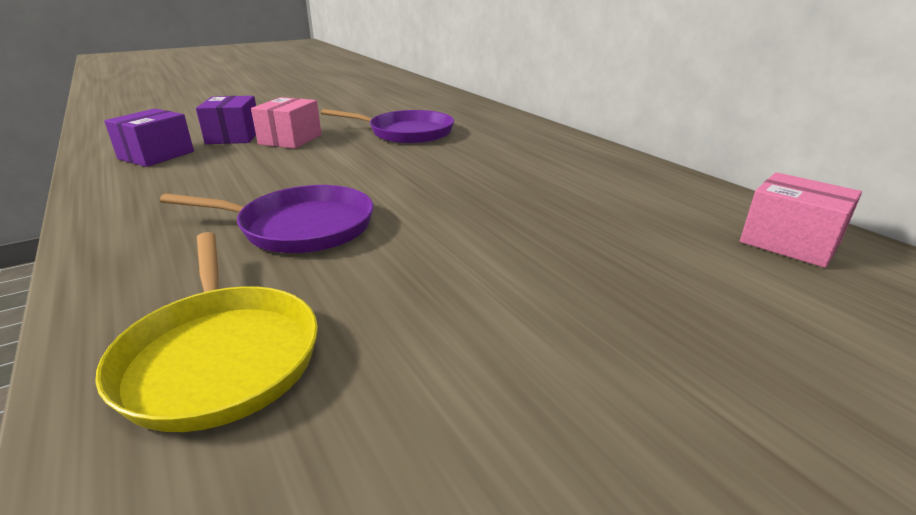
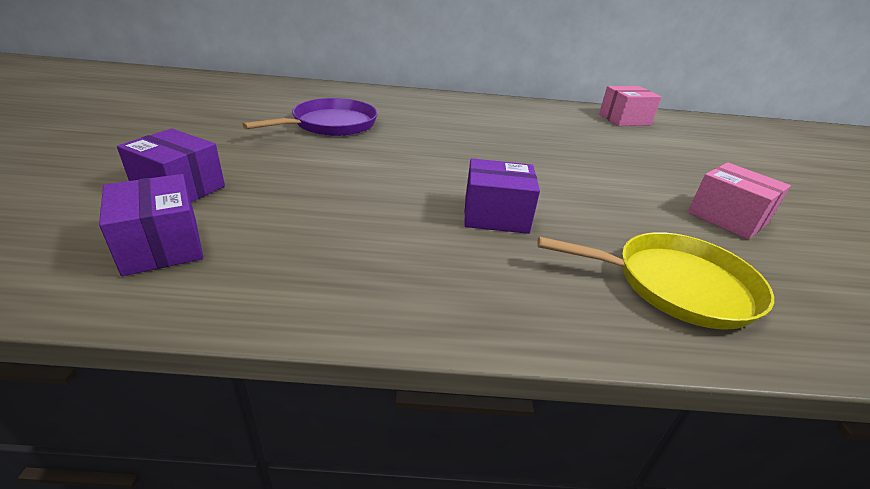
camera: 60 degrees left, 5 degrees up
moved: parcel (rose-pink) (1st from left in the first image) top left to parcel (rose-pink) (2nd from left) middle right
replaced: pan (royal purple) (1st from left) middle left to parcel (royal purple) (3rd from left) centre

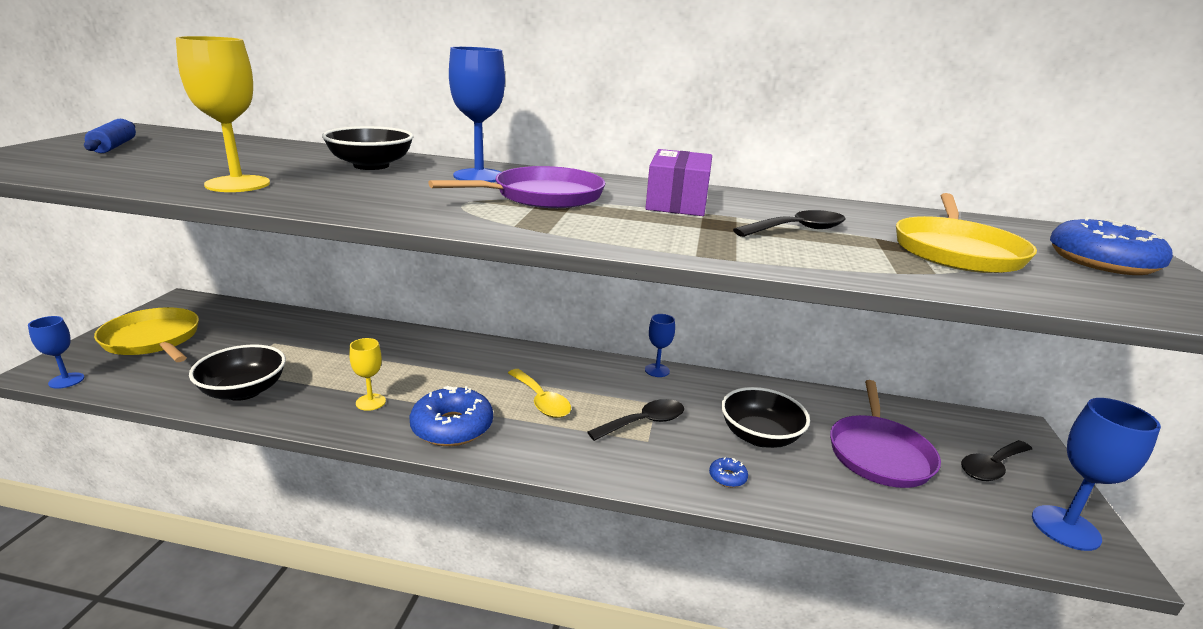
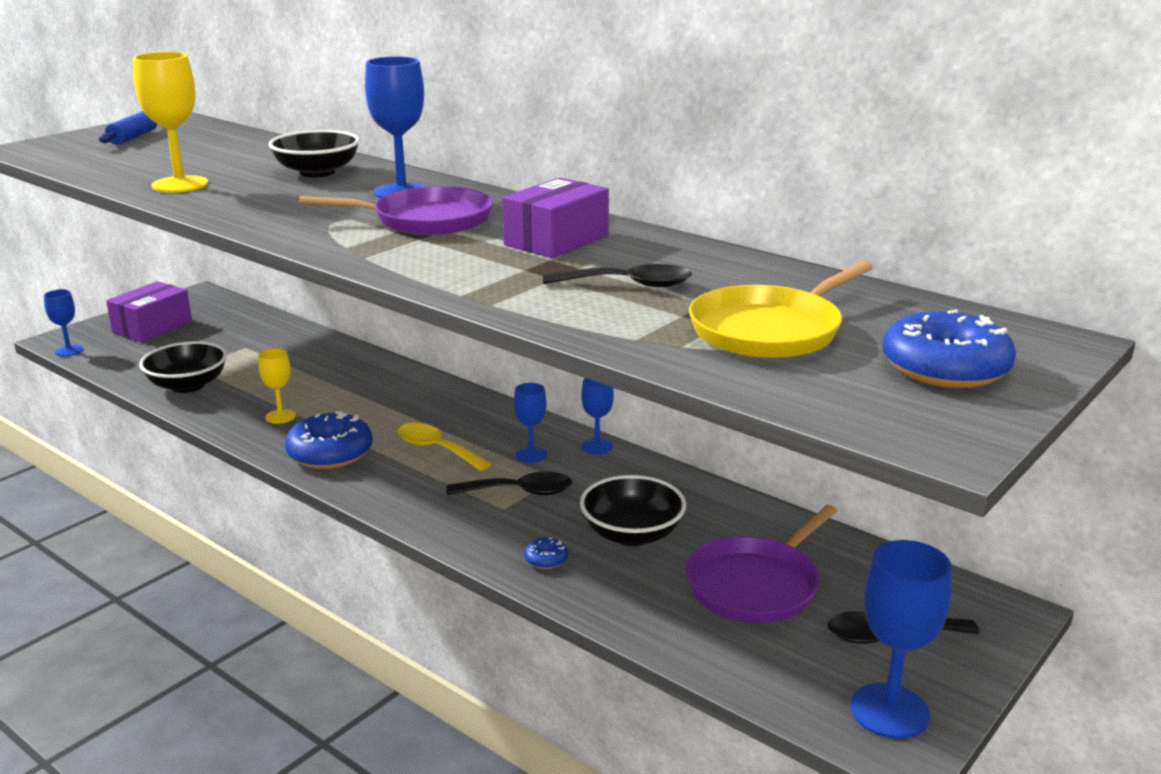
camera: 30 degrees right, 0 degrees up
added: goblet (cobalt) (3rd from left) centre
replaced: pan (yellow) (1st from left) middle left to parcel (royal purple) (1st from left) middle left
turned: teaspoon (yellow) centre = centre 135 degrees clockwise

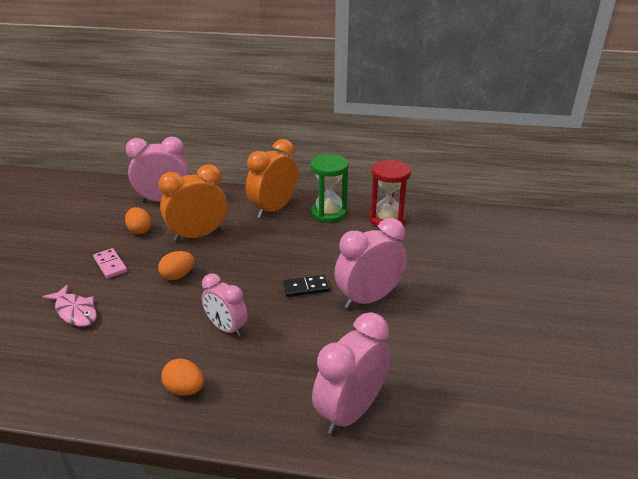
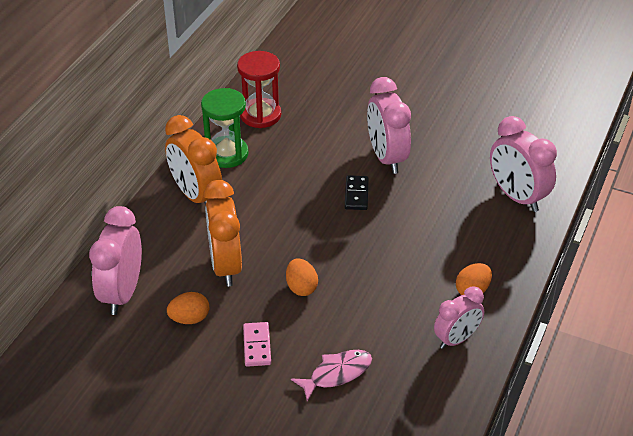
camera: 75 degrees left, 10 degrees up
moved: clock (rose-pink) (2nd from left in the first image) centre to clock (rose-pink) (3rd from left) bottom right
turned: domino piece (rose-pink) middle left = bottom centre 75 degrees counterclockwise

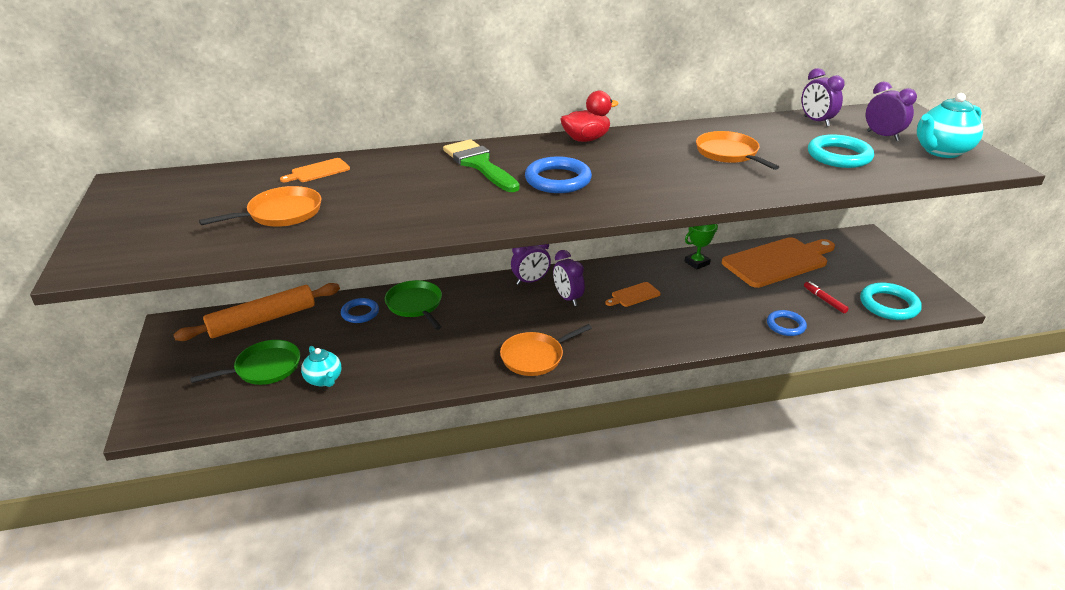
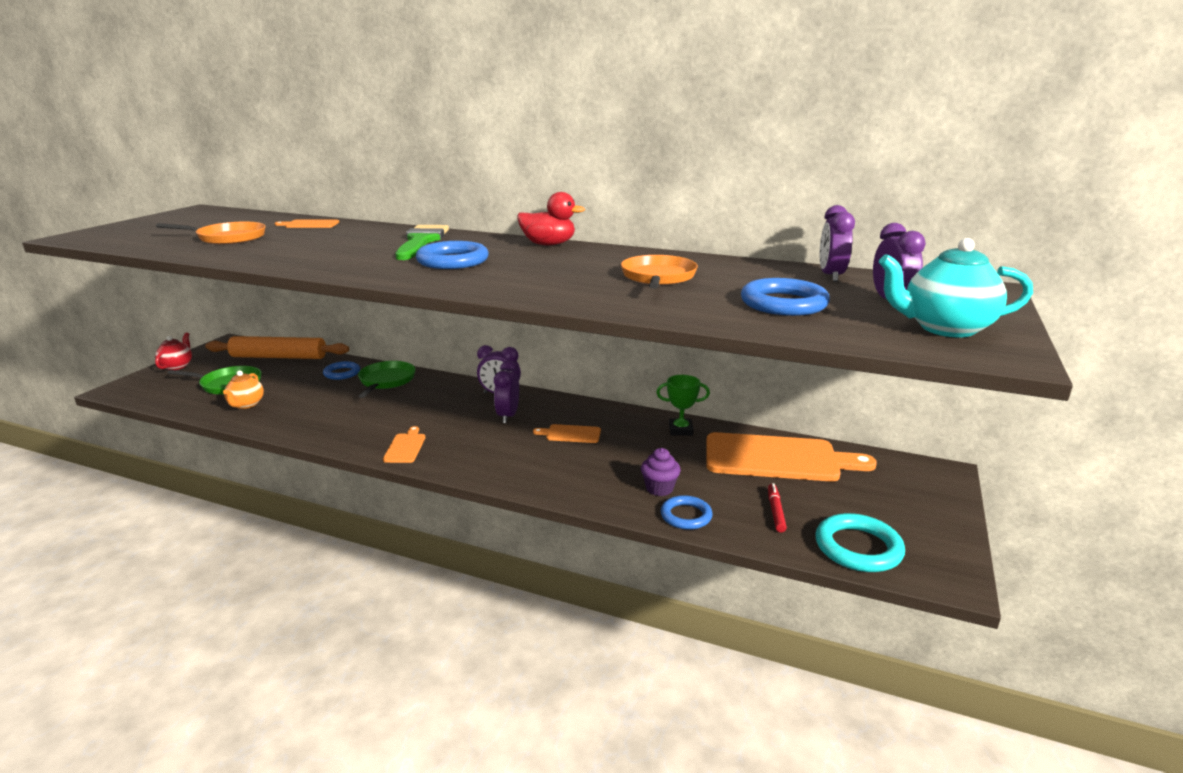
camera: 35 degrees right, 10 degrees down
added: tea pot (scarlet) middle left; fairy cake (royal purple) centre
replaced: pan (orange-coloured) (2nd from left) centre to chopping board (orange-coloured) (2nd from left) centre
recoloured: hoop (aqua) (1st from left) top right to hoop (cobalt) (4th from left) centre; tea pot (aqua) (1st from left) middle left to tea pot (orange-coloured) middle left

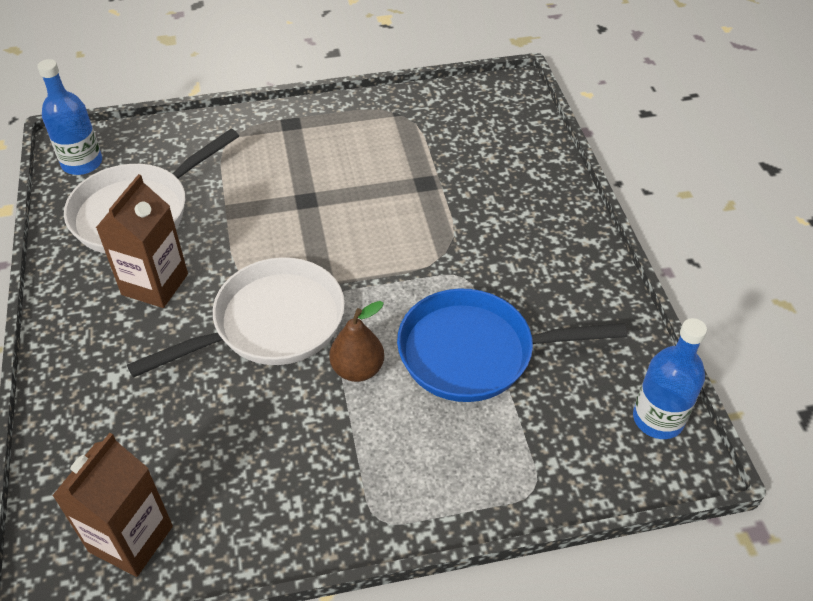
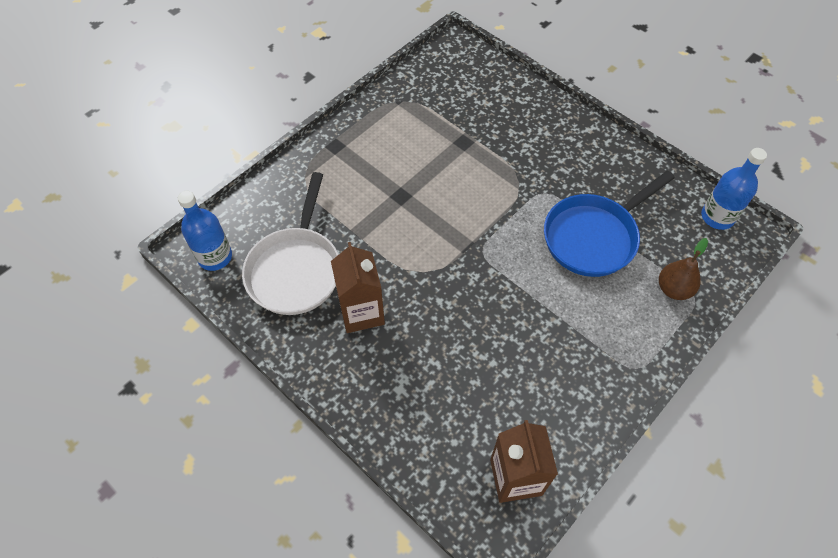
camera: 35 degrees left, 10 degrees up
removed: pan (pure white) (2nd from left) middle left
moved: toy pear (brown) centre to middle right

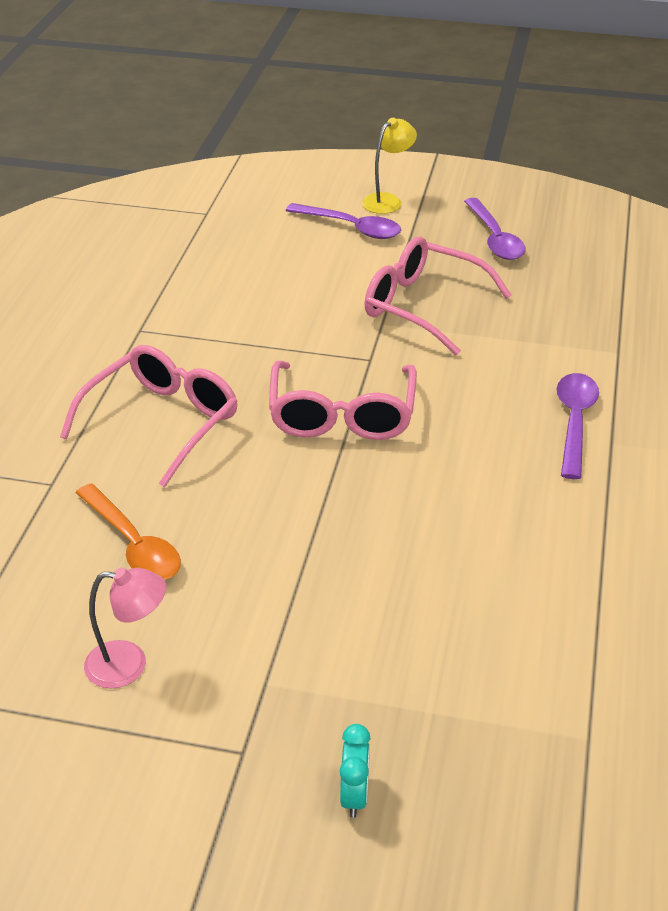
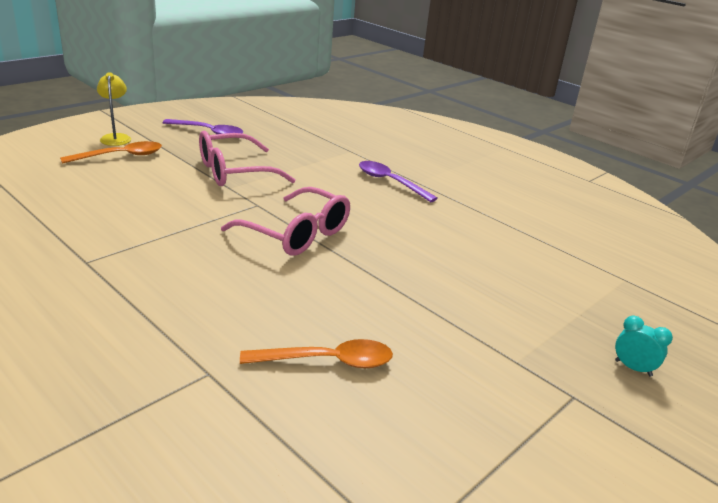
camera: 60 degrees left, 10 degrees down
removed: glasses (rose-pink) (1st from left) middle left; desk lamp (rose-pink) bottom left
recoloured: teaspoon (royal purple) (1st from left) top centre to teaspoon (orange-coloured) (1st from left) top left

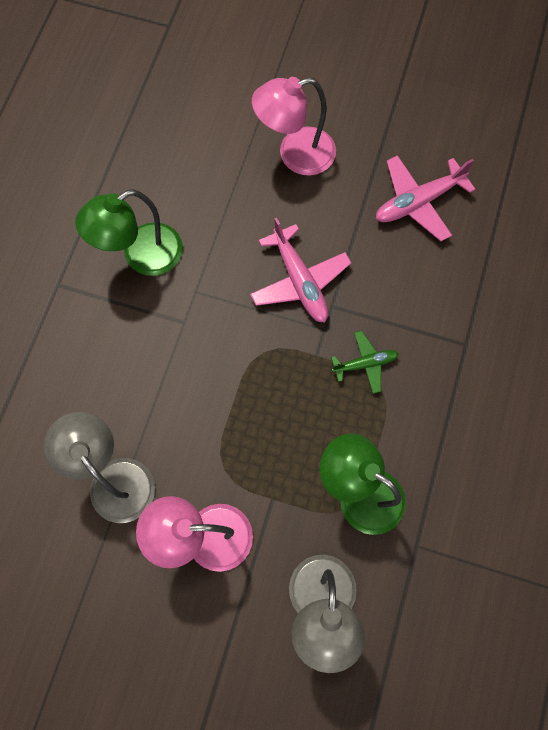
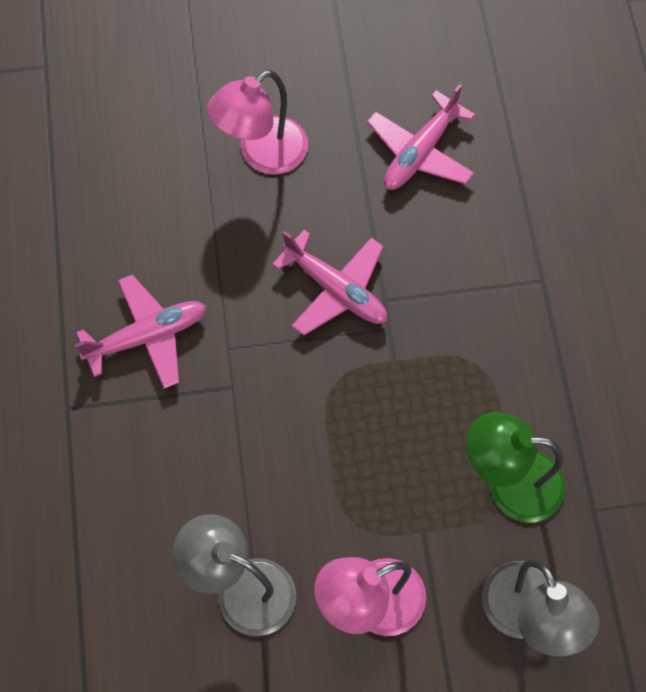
camera: 25 degrees left, 5 degrees down
removed: aeroplane (leaf-green) centre
replaced: desk lamp (leaf-green) (1st from left) top left to aeroplane (rose-pink) (1st from left) middle left

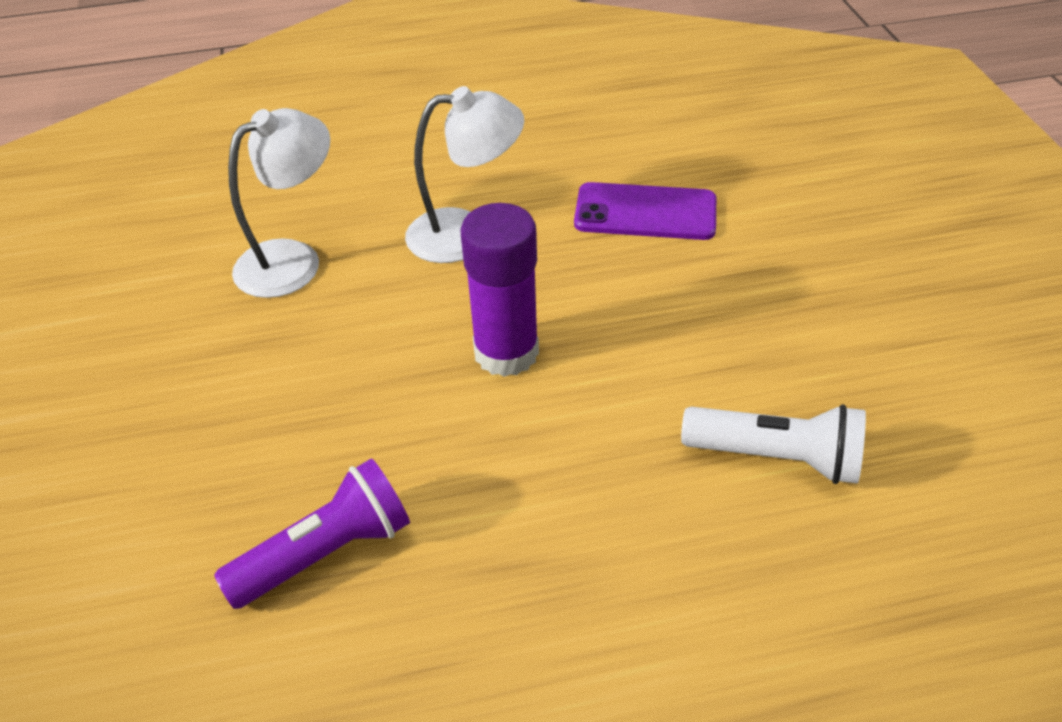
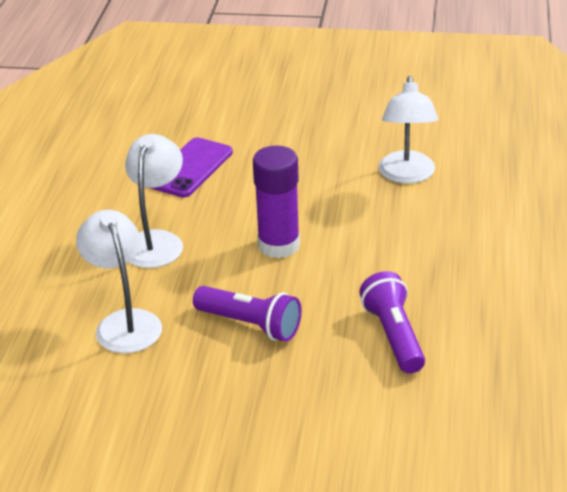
camera: 70 degrees left, 10 degrees down
added: torch (royal purple) (1st from left) centre
replaced: torch (pure white) middle right to desk lamp (pure white) (3rd from left) top right

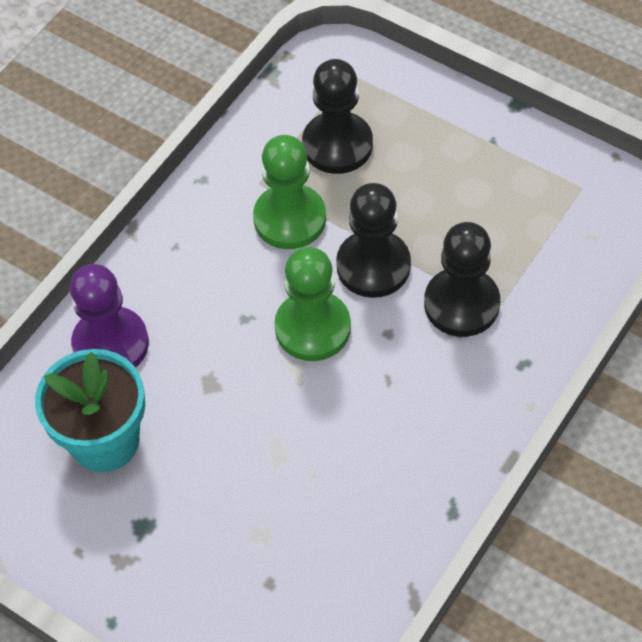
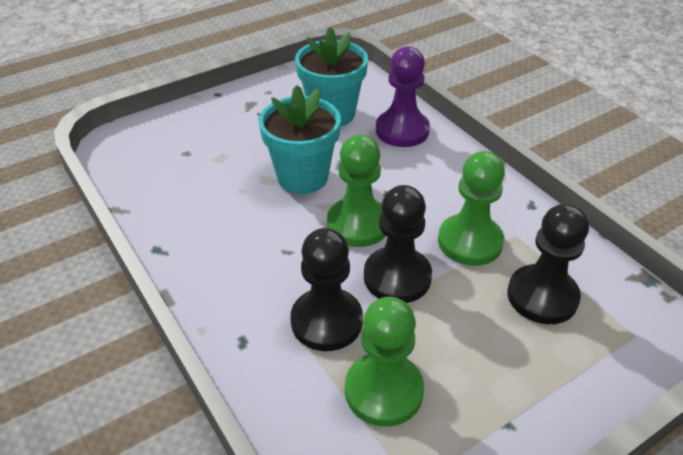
camera: 110 degrees right, 15 degrees down
added: flower pot (aqua) (1st from left) top centre; pawn (leaf-green) (2nd from left) bottom centre

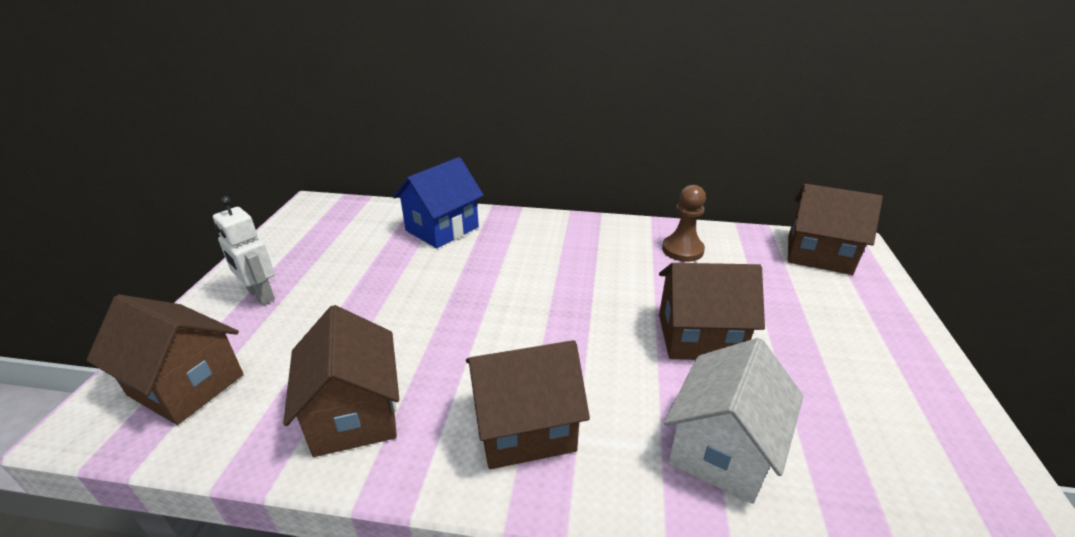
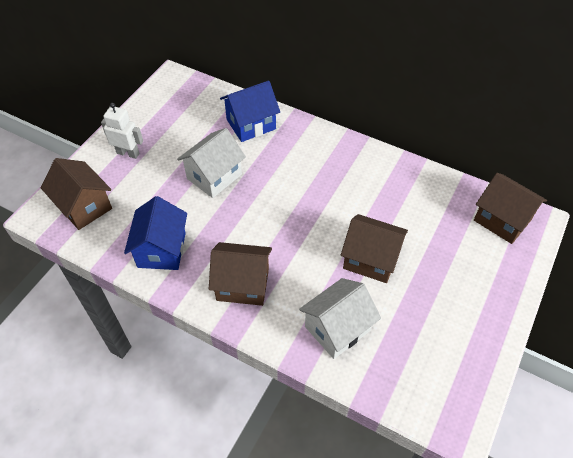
camera: 20 degrees right, 20 degrees up
removed: pawn (brown) centre
added: toy house (pure white) (1st from left) centre
recoloured: toy house (brown) (2nd from left) bottom left to toy house (cobalt) (1st from left) middle left
turned: robot figure (pure white) middle left = top left 135 degrees clockwise

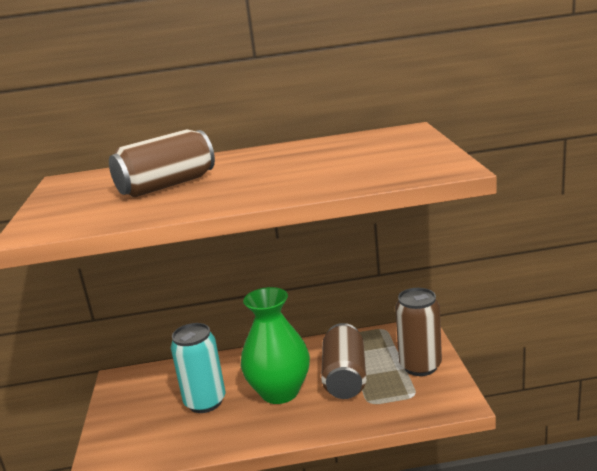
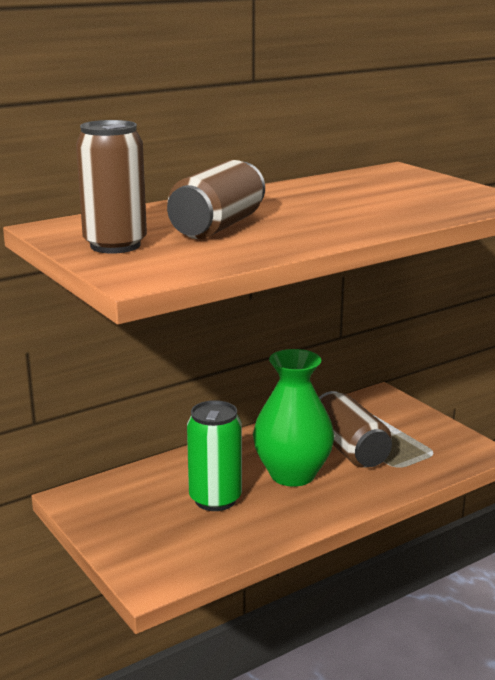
camera: 30 degrees left, 0 degrees up
moved: can (brown) (3rd from left in the first image) bottom right to can (brown) (1st from left) top left
recoloured: can (aqua) bottom left to can (leaf-green) bottom centre

